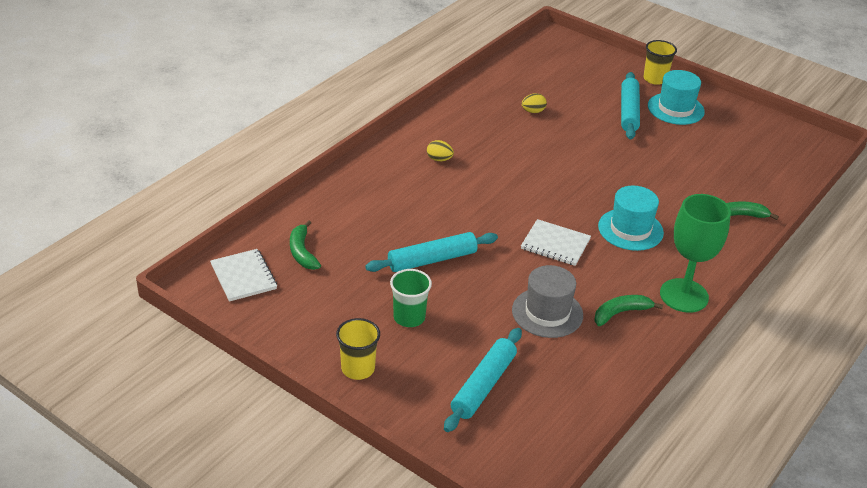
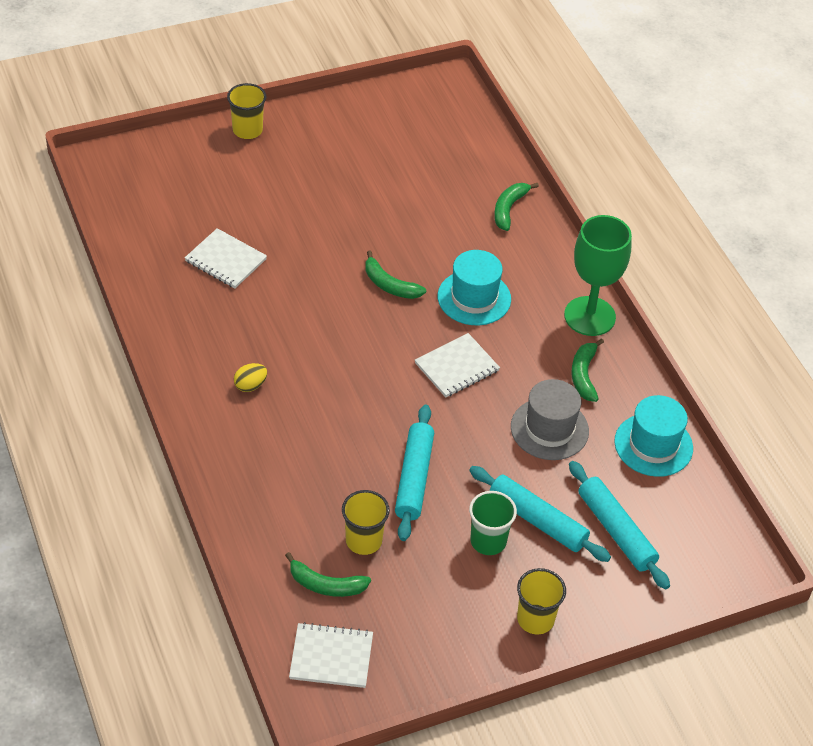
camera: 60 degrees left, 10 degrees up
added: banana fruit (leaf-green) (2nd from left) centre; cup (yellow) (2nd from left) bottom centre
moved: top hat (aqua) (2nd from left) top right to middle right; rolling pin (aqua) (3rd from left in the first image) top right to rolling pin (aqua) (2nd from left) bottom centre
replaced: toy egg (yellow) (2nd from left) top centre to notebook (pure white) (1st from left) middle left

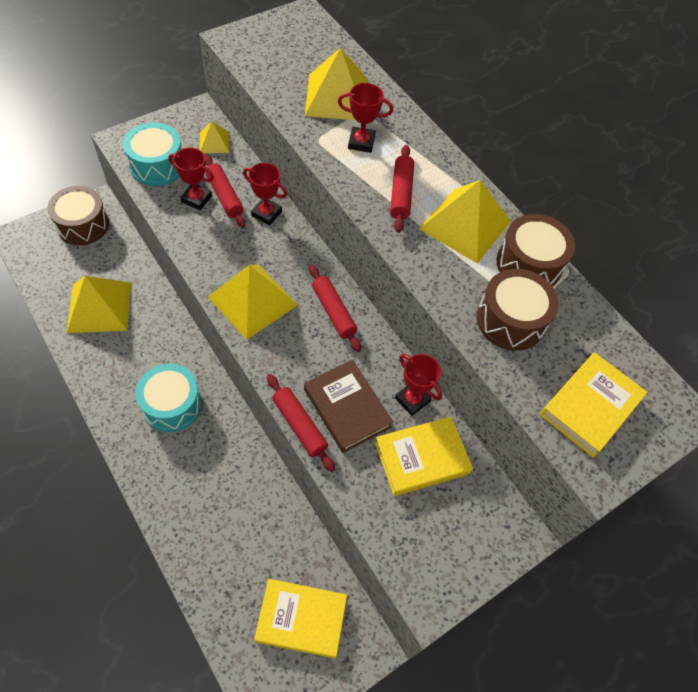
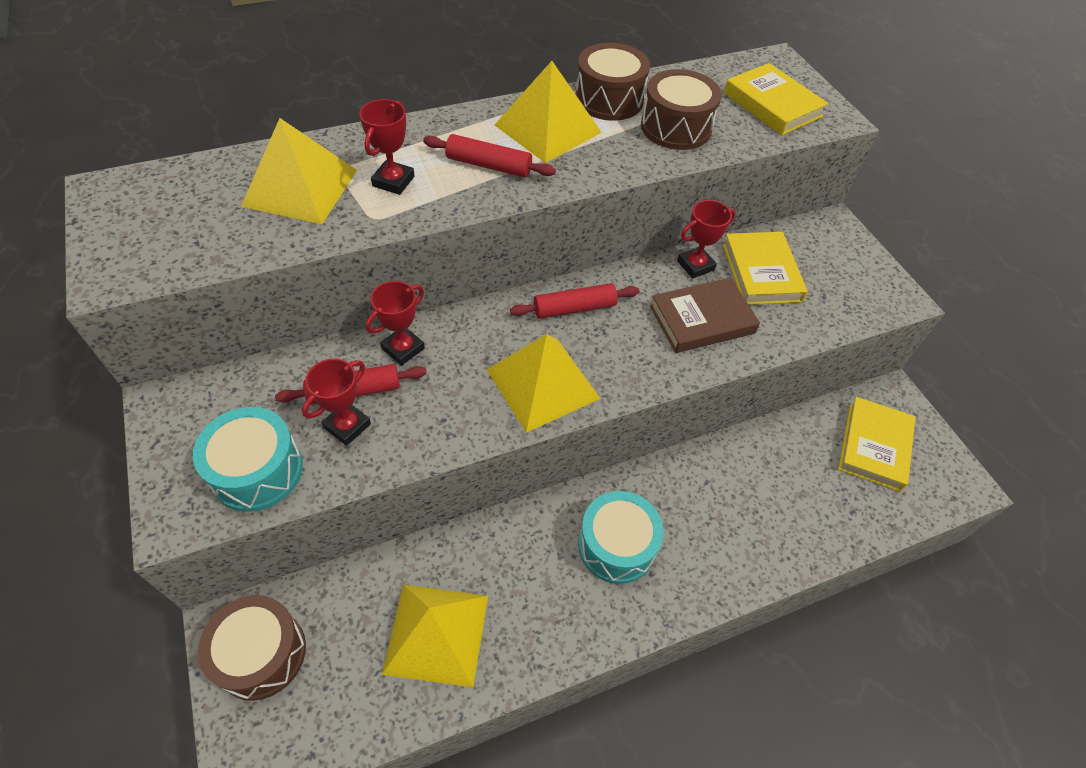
camera: 75 degrees left, 5 degrees down
removed: pyramid shape (yellow) (2nd from left) top left; rolling pin (scarlet) (2nd from left) centre

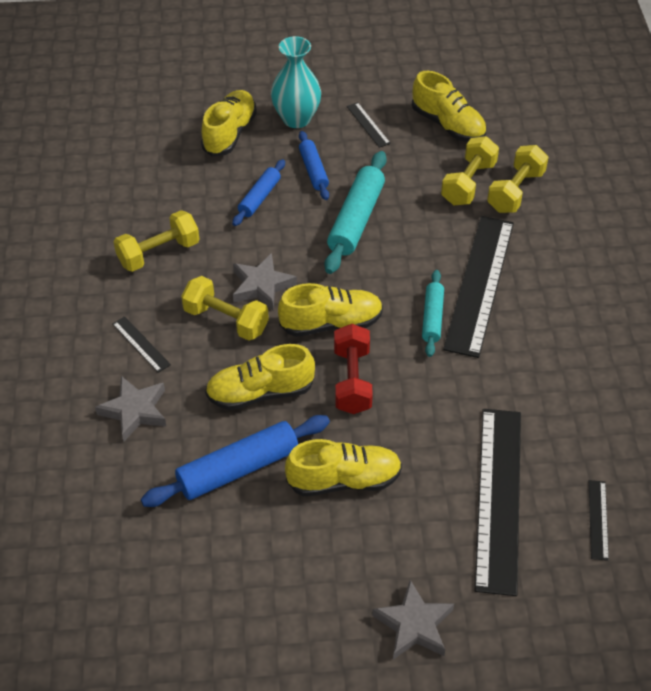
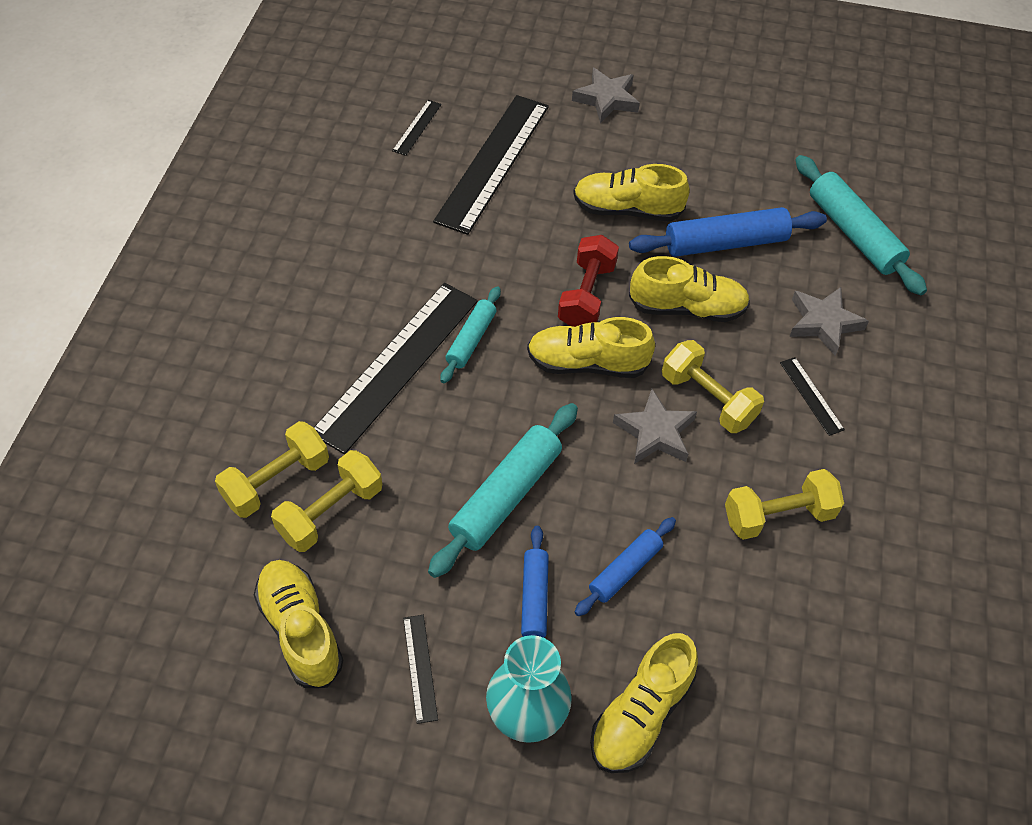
camera: 165 degrees left, 5 degrees up
added: rolling pin (aqua) (3rd from left) top right

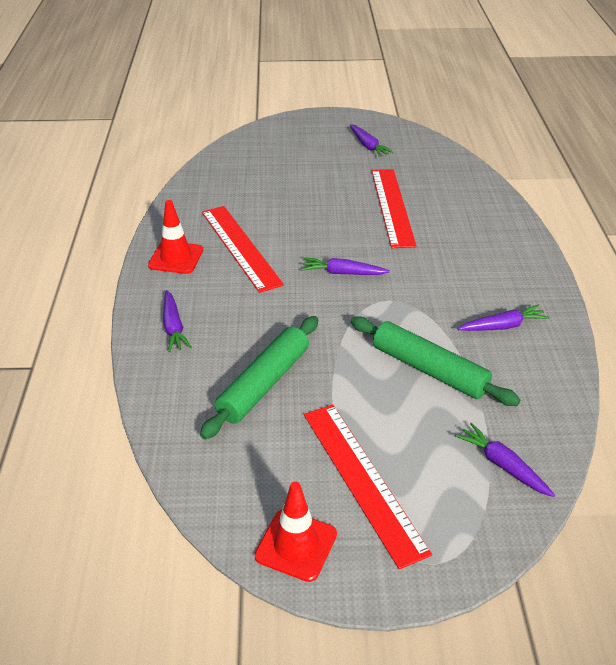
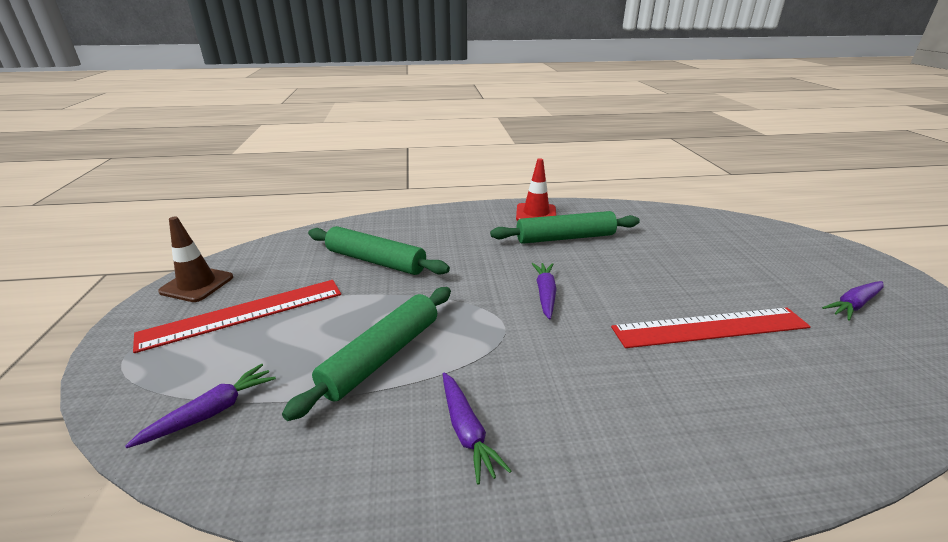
camera: 85 degrees right, 10 degrees down
removed: toy carrot (royal purple) (1st from left) middle left
replaced: straightedge (scarlet) (1st from left) centre to rolling pin (leaf-green) (3rd from left) centre
recoloured: safety cone (scarlet) (2nd from left) bottom centre to safety cone (brown) middle left

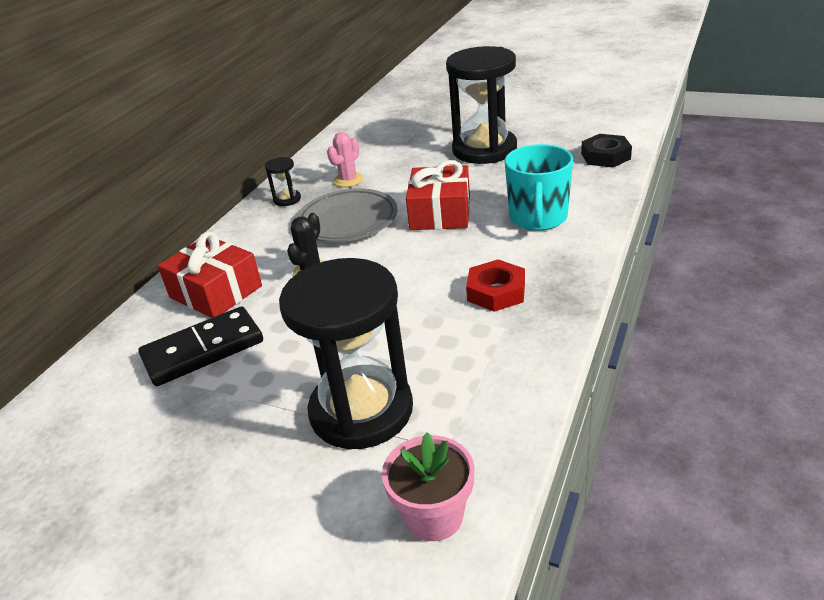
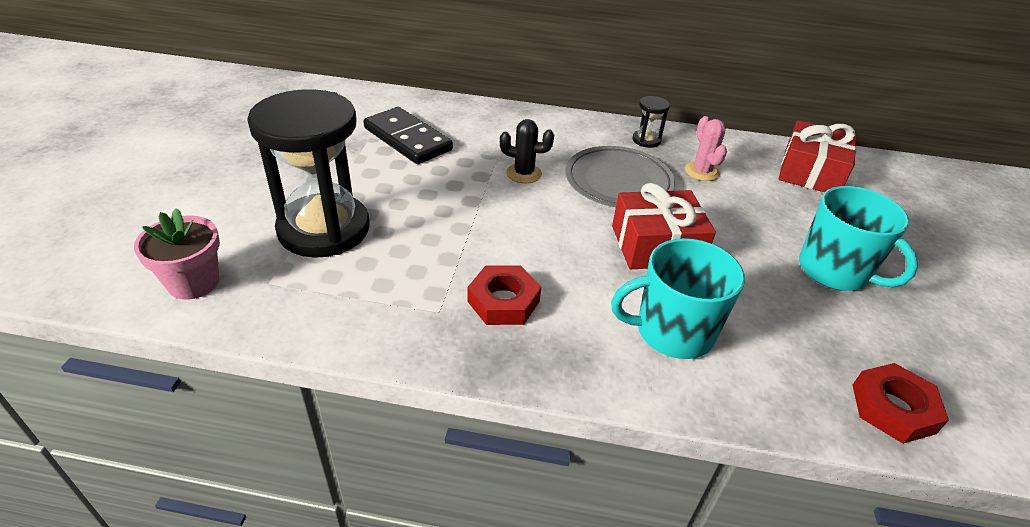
camera: 70 degrees right, 5 degrees up
moved: present (scarlet) (1st from left in the first image) middle left to present (scarlet) (2nd from left) top right
replaced: sand timer (jet-black) (3rd from left) top centre to tea mug (aqua) (2nd from left) middle right
recoloured: hex nut (jet-black) top right to hex nut (scarlet) (2nd from left) bottom right
turned: prickly plant (rose-pink) top centre = top right 60 degrees clockwise

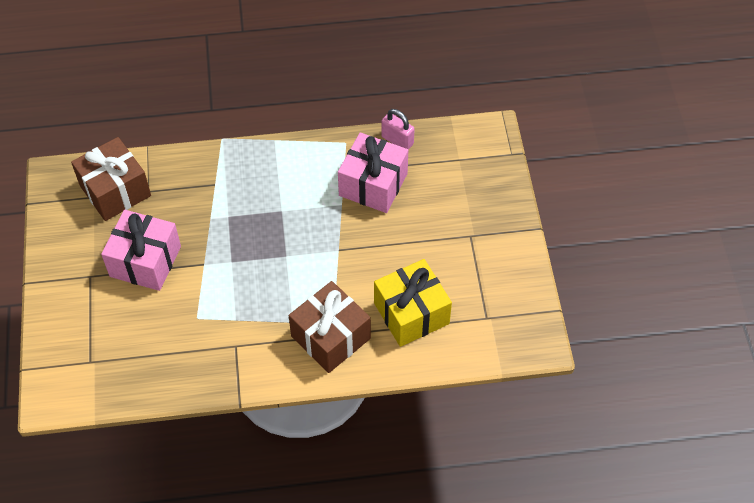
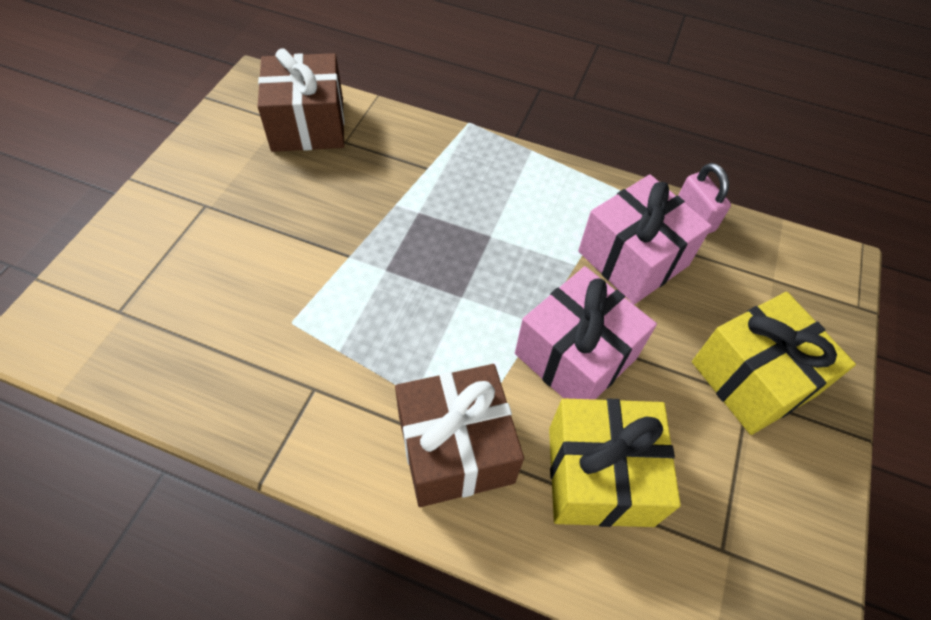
camera: 25 degrees right, 0 degrees up
added: present (yellow) (2nd from left) middle right
moved: present (rose-pink) (1st from left) middle left to centre

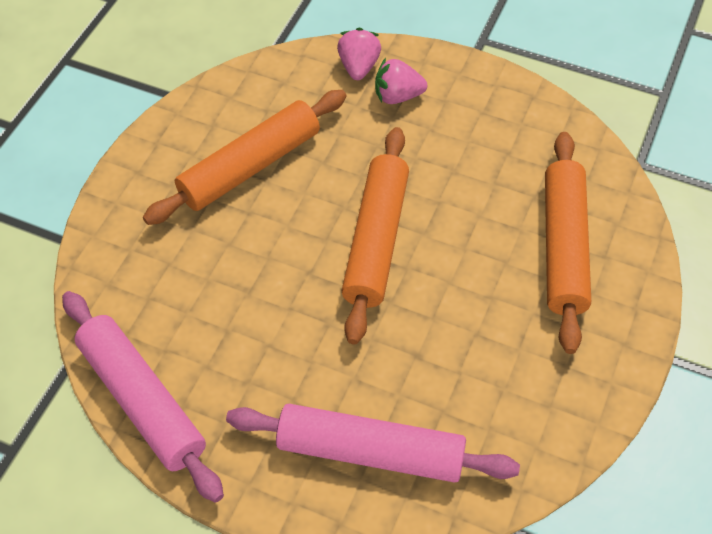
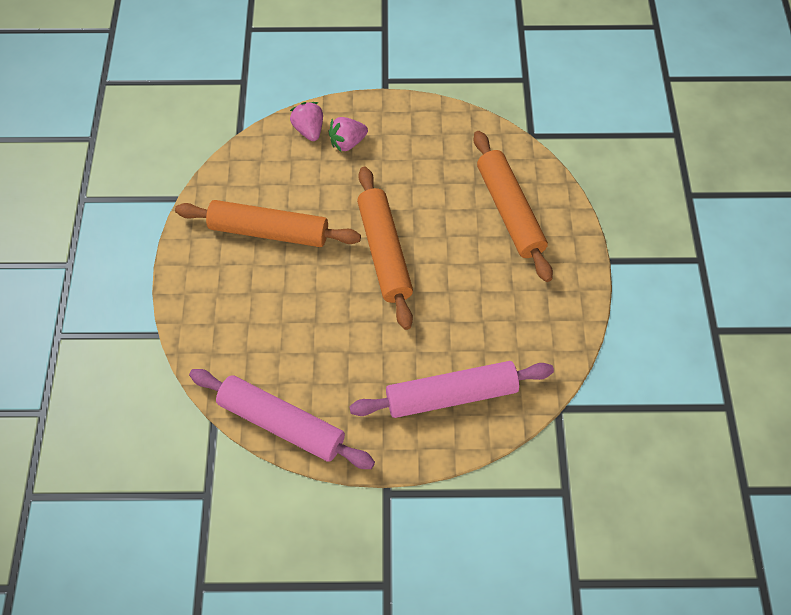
camera: 25 degrees left, 5 degrees up
turned: rolling pin (orange-coloured) (1st from left) top centre = centre 75 degrees clockwise

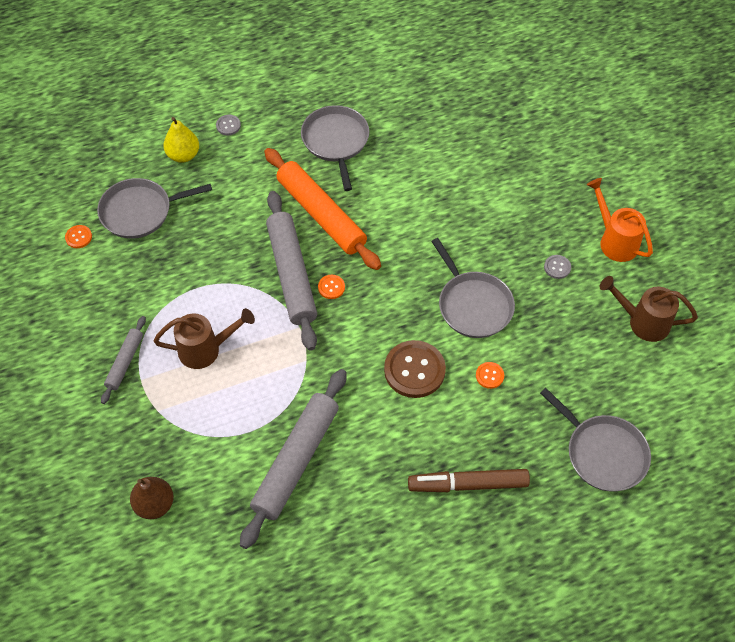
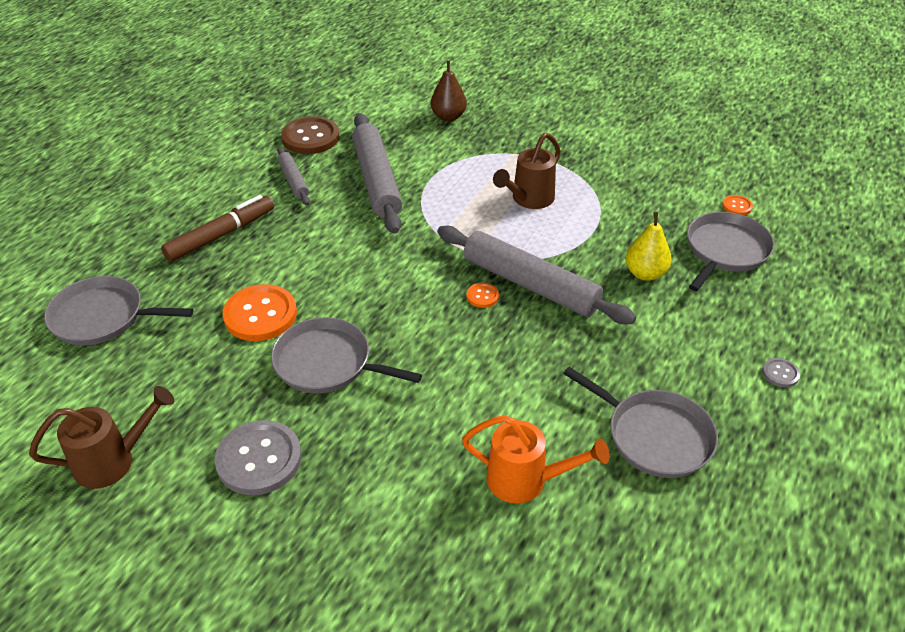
camera: 140 degrees right, 15 degrees down
removed: rolling pin (orange-coloured) top centre
moved: toy pear (yellow) top left to middle right; watering pot (orange-coloured) middle right to bottom centre; rolling pin (gray) (1st from left) middle left to top left; shirt button (brown) centre to top centre
resized: shirt button (gray) (2nd from left in the first image) middle right = bottom left x2.16; shirt button (orange-coloured) (3rd from left in the first image) middle right = middle left x2.16

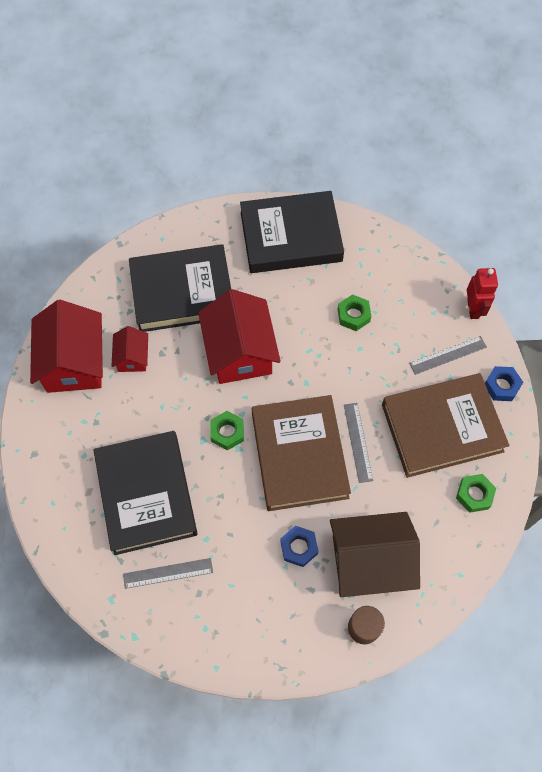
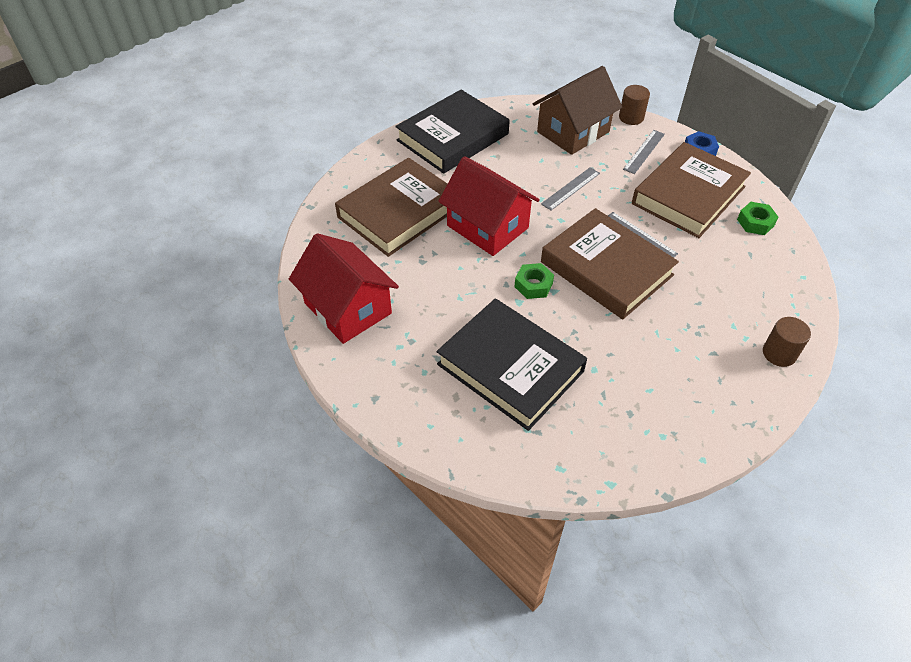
camera: 35 degrees left, 15 degrees down
removed: hex nut (leaf-green) (2nd from left) centre; toy house (scarlet) (2nd from left) middle left; hex nut (cobalt) (1st from left) bottom centre
moved: toy house (brown) bottom right to top centre; straightedge (gray) (1st from left) bottom left to top centre
replaced: robot figure (scarlet) middle right to cylinder shape (brown) (1st from left) top right
recoloured: hardback (jet-black) (2nd from left) middle left to hardback (brown) (1st from left) top centre

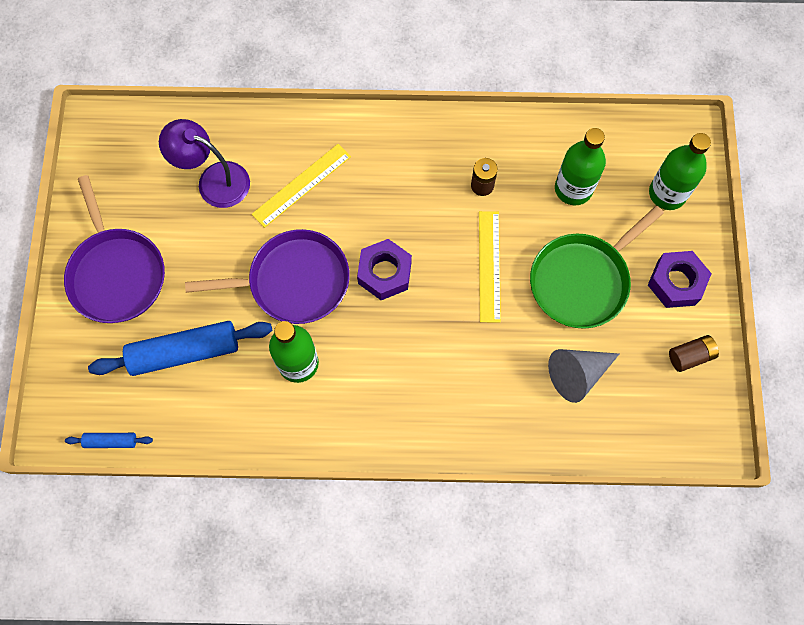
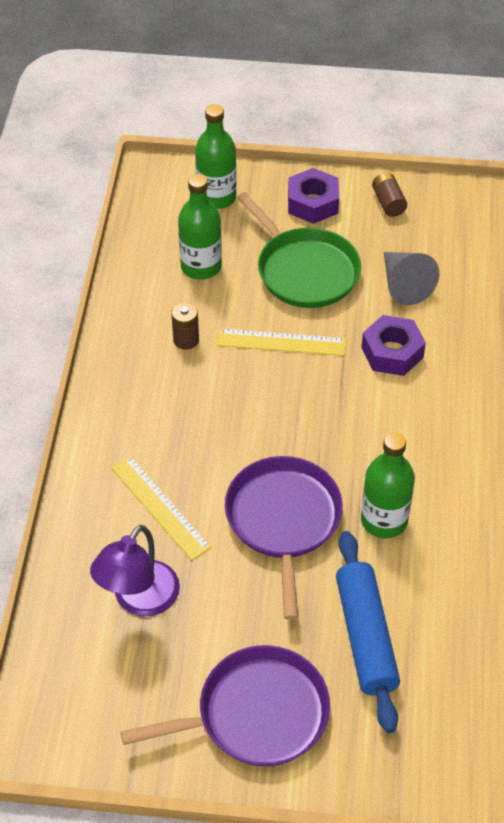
camera: 85 degrees left, 20 degrees down
removed: rolling pin (cobalt) (1st from left) bottom left
moved: hex nut (royal purple) (1st from left in the first image) centre to hex nut (royal purple) (2nd from left) middle right

